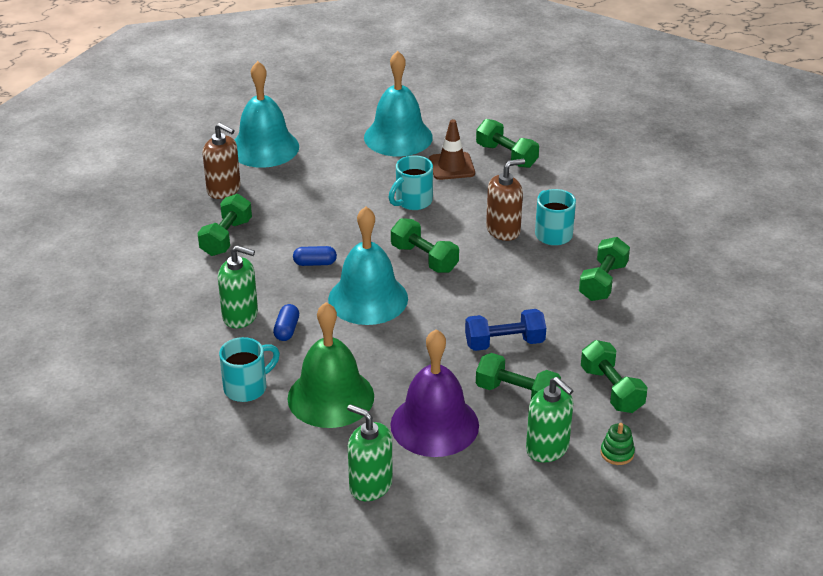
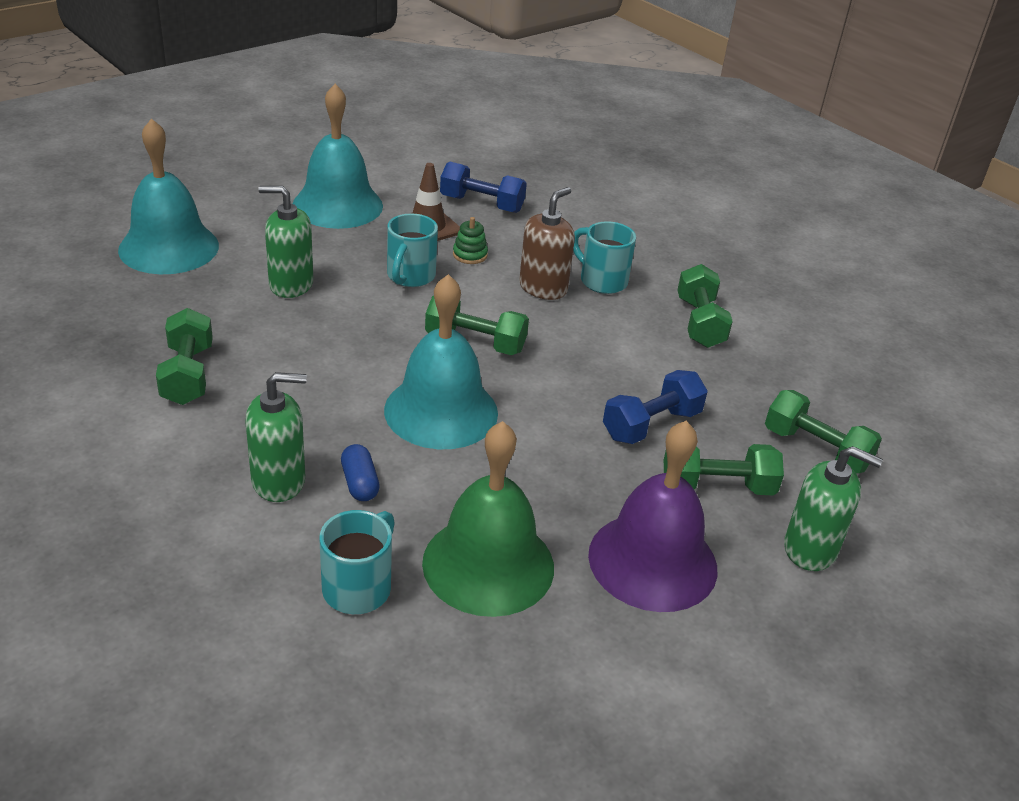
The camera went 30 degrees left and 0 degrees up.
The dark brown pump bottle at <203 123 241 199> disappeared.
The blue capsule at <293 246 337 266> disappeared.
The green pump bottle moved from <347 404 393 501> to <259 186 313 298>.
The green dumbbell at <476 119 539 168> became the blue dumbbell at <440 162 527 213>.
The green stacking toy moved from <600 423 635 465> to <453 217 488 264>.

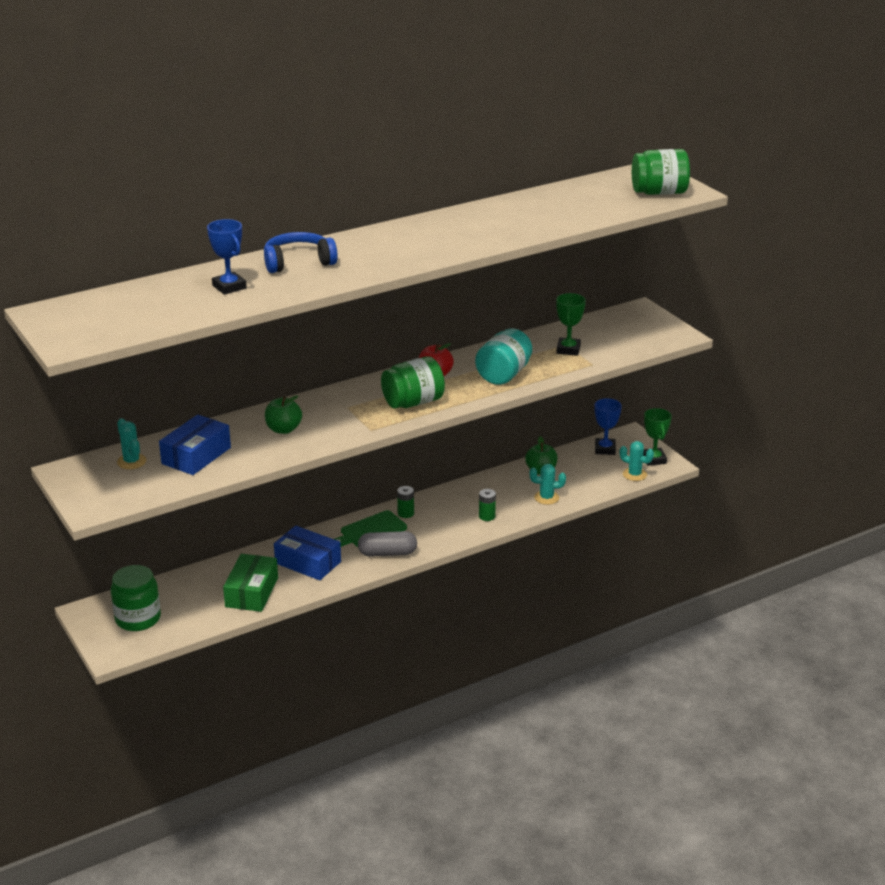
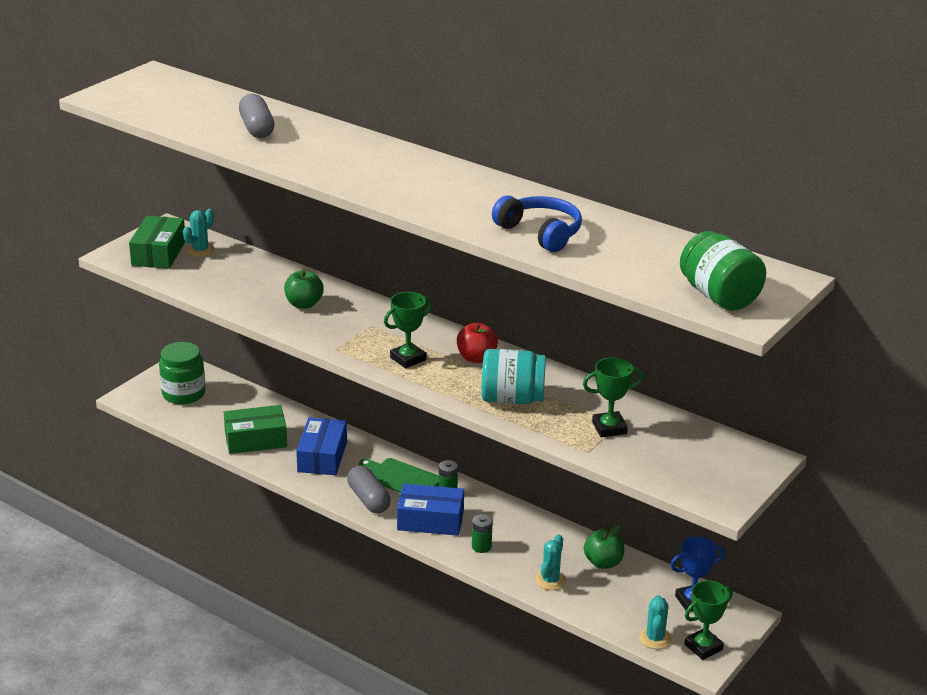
The camera went 65 degrees right and 0 degrees up.
The blue parcel moved from <159 415 231 475> to <397 484 464 536>.
The blue prize cup at <207 219 247 295> was replaced by the gray capsule at <239 94 275 138>.
The blue headphones moved from <264 232 338 273> to <492 195 582 252>.
The green preserve jar at <381 356 445 409> was replaced by the green prize cup at <384 292 432 368>.
The teal saguaro cactus at <530 464 566 505> turned 45 degrees clockwise.
The green parcel at <129 216 186 269> appeared.

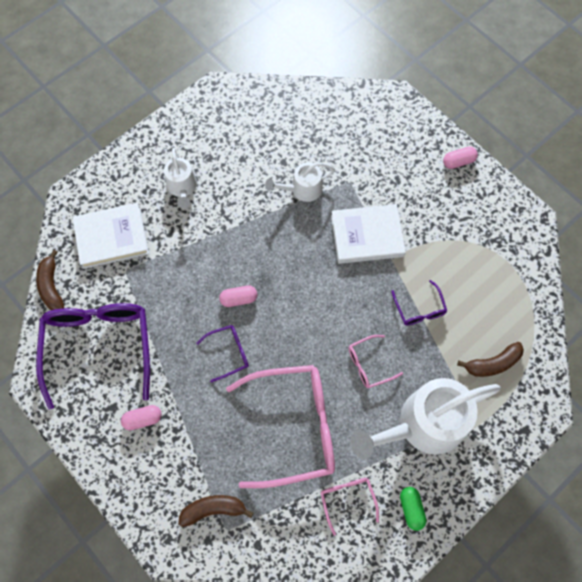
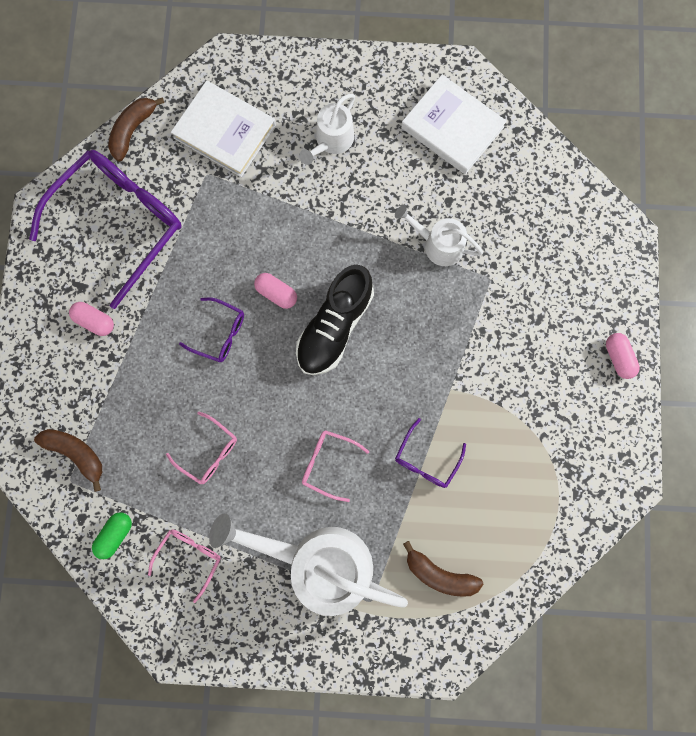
The camera went 45 degrees right and 10 degrees up.
The pink eyeglasses at <226 365 335 488> changed to 0.45 times the size.
The pure white book moved from <331 204 406 264> to <401 75 507 174>.
The green capsule moved from <400 487 426 531> to <92 512 132 559>.
The pink capsule at <443 146 478 169> turned 45 degrees clockwise.
The jet-black shoe at <296 265 374 375> appeared.

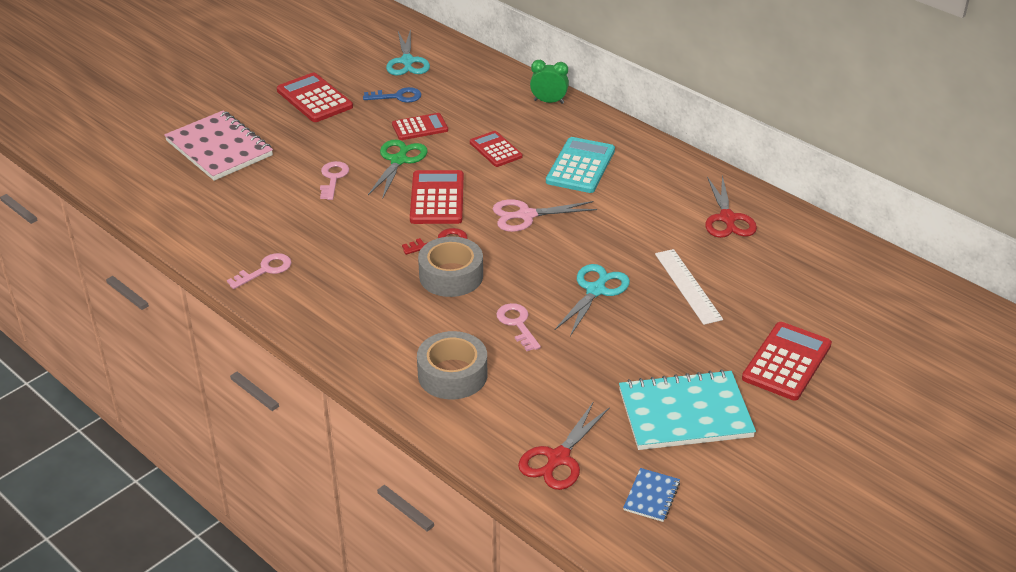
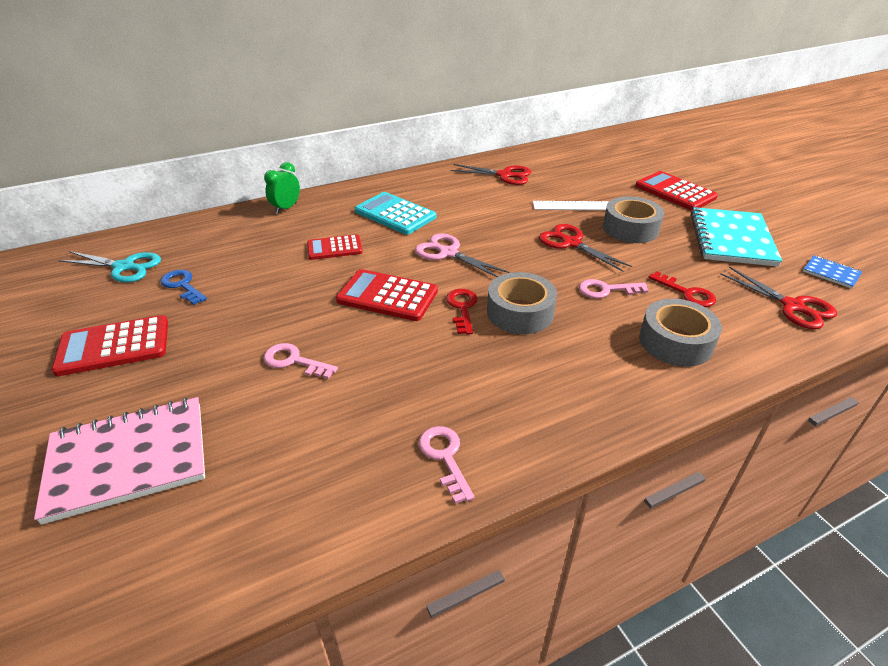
The camera went 70 degrees left and 0 degrees up.
The blue door key at <363 87 421 103> turned 60 degrees counterclockwise.
The green pair of scissors at <368 140 428 199> disappeared.
The red pocket calculator at <392 113 448 140> disappeared.
The pink pair of scissors at <493 199 597 232> turned 120 degrees clockwise.
The teal pair of scissors at <554 264 630 336> became the red pair of scissors at <539 224 632 272>.
The gray roll of tape at <603 196 664 243> appeared.
The red door key at <648 271 716 307> appeared.

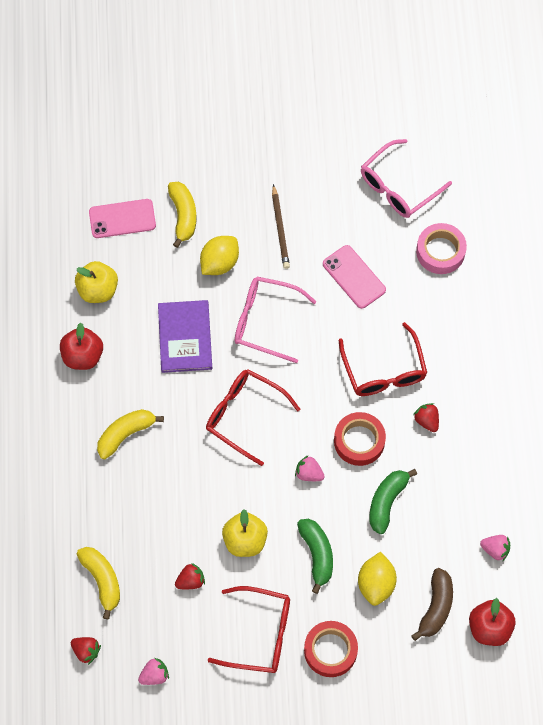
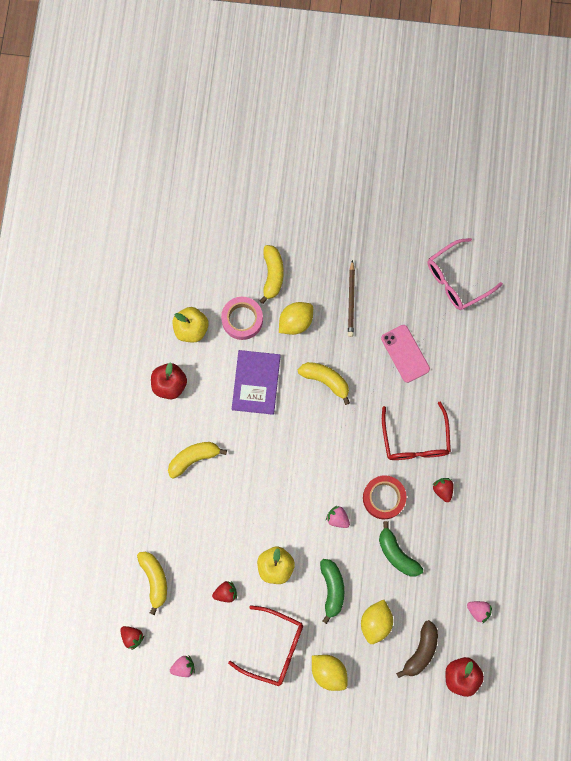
The camera went 10 degrees right and 10 degrees up.
The pink smartphone at <89 199 156 238> disappeared.
The red eyeglasses at <206 369 301 466> disappeared.
The pink eyeglasses at <235 277 317 363> was replaced by the bright yellow toy banana at <298 362 350 405>.
The red roll of tape at <304 621 358 677> was replaced by the bright yellow citrus fruit at <312 655 348 691>.
The green toy banana at <369 469 417 534> turned 75 degrees counterclockwise.
The pink roll of tape moved from <416 223 467 274> to <221 297 263 340>.

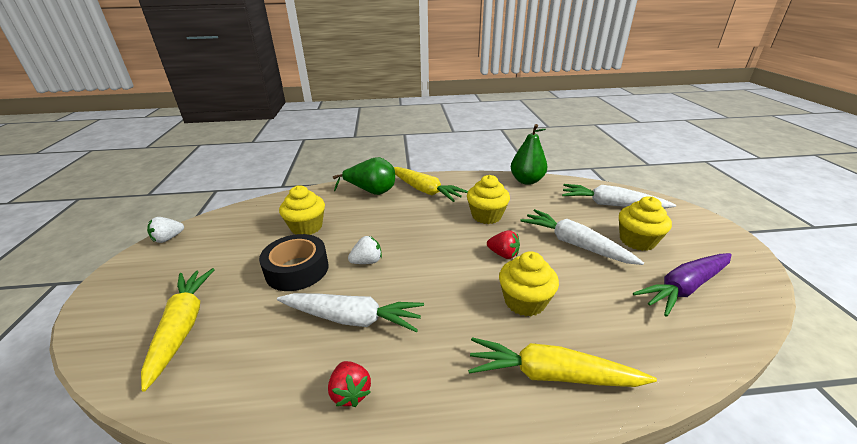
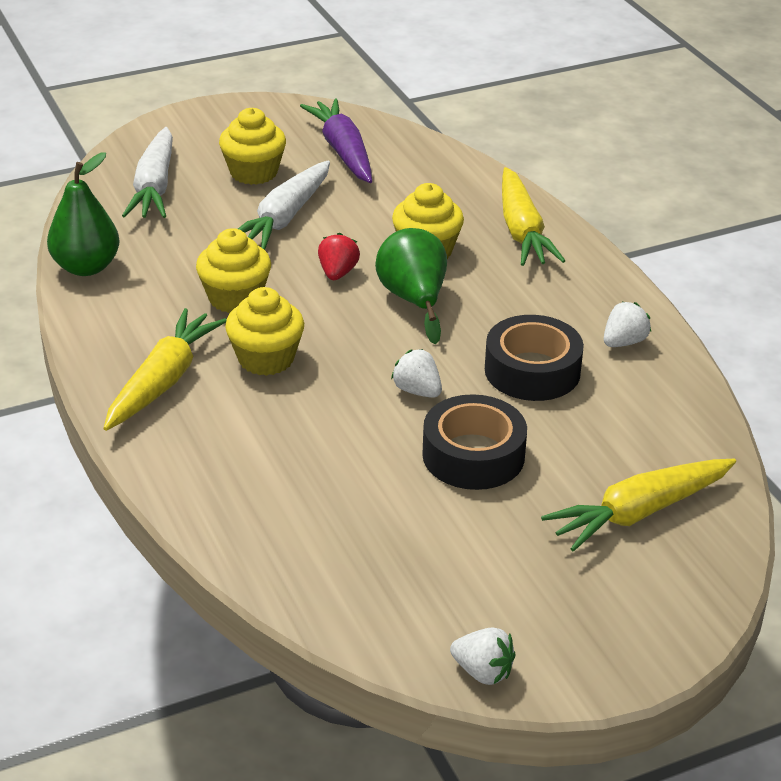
The camera went 110 degrees left and 5 degrees up.
The pure white carrot at <277 293 424 332> was replaced by the jet-black roll of tape at <485 315 584 401>.
The bright yellow muffin moved from <279 185 325 235> to <225 287 304 376>.
The red toy strawberry at <328 361 371 407> became the pure white toy strawberry at <604 302 651 347>.
The green pear moved from <333 157 395 195> to <375 228 447 344>.
The purple carrot at <633 253 732 317> turned 150 degrees counterclockwise.

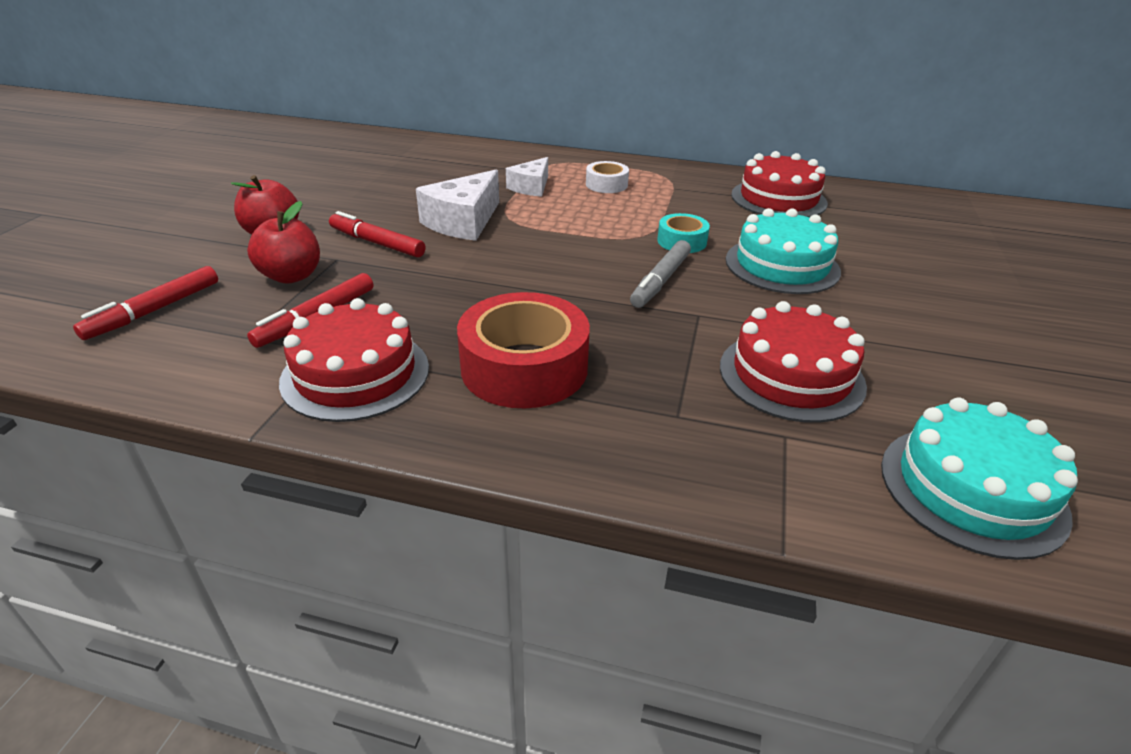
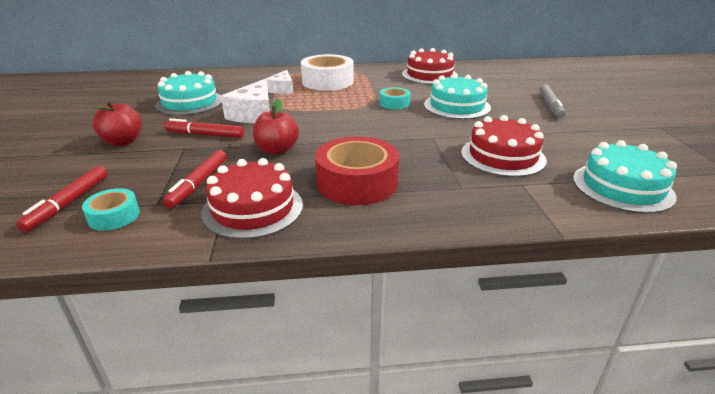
The camera went 20 degrees left and 5 degrees down.
The red apple fruit moved from <247 201 320 284> to <253 99 299 155>.
The pure white roll of tape at <586 161 629 193> changed to 1.93 times the size.
The gray marker moved from <630 240 691 308> to <540 84 566 118>.
The teal roll of tape at <82 188 140 231> appeared.
The teal cake at <155 71 222 115> appeared.

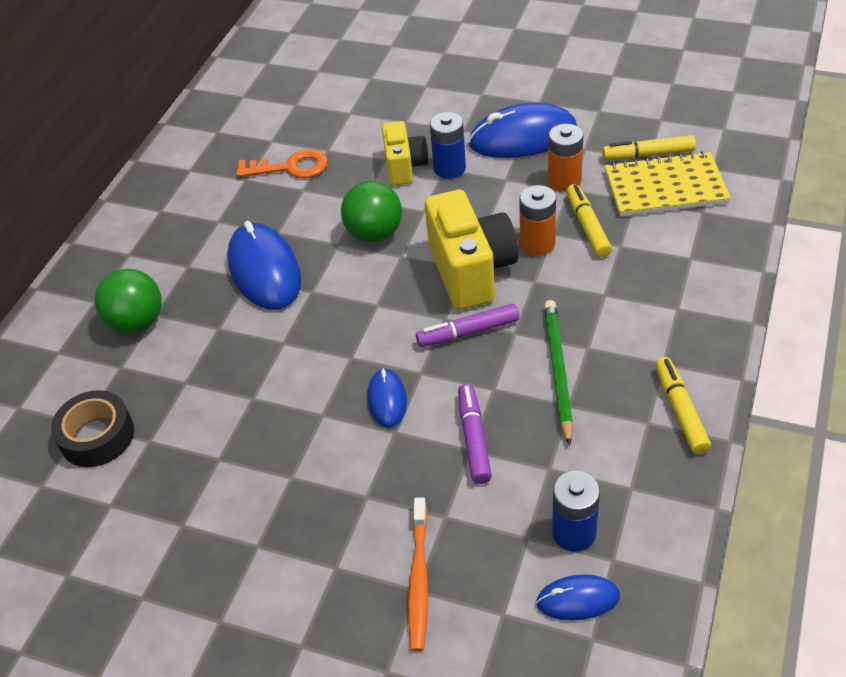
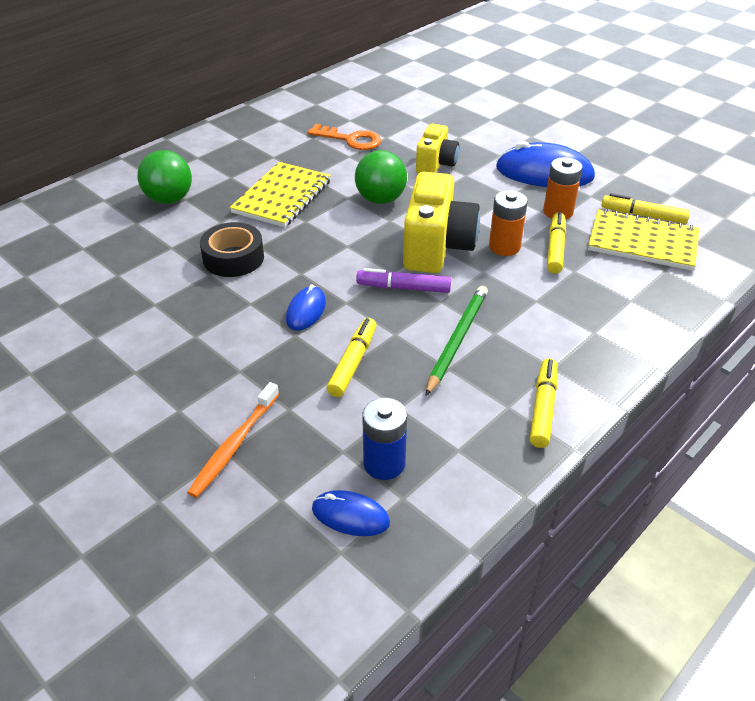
The camera went 20 degrees right and 5 degrees down.
The jet-black roll of tape moved from <51 390 134 467> to <200 222 264 277>.
The blue mouse at <227 221 301 310> was replaced by the bright yellow exercise book at <230 162 331 228>.
The blue AA battery at <430 112 466 179> disappeared.
The purple marker at <458 384 492 484> became the bright yellow marker at <327 318 377 397>.

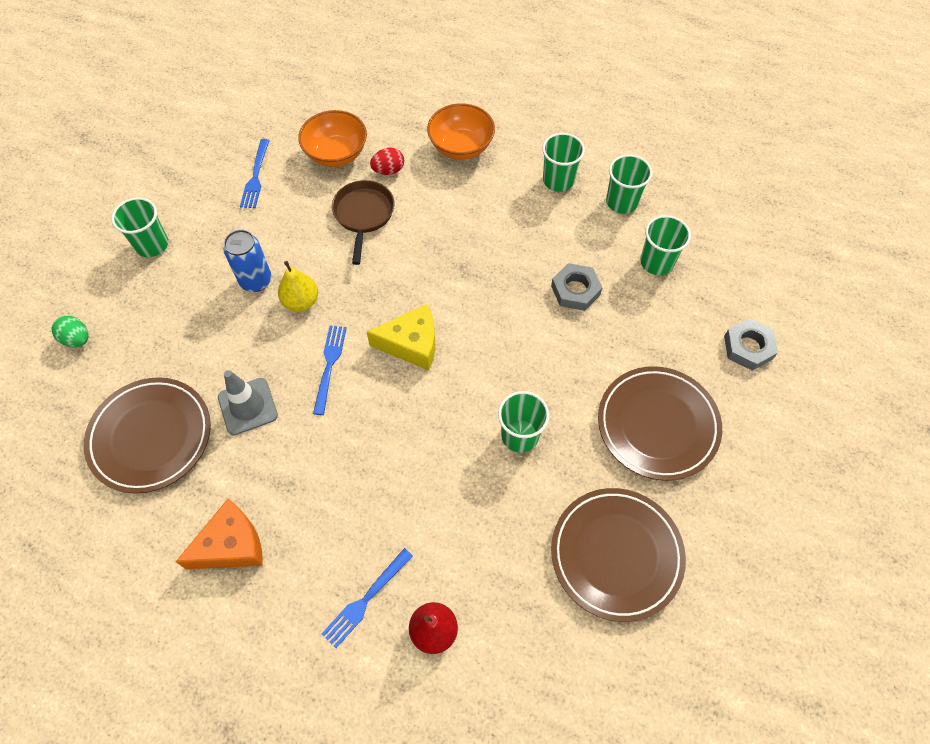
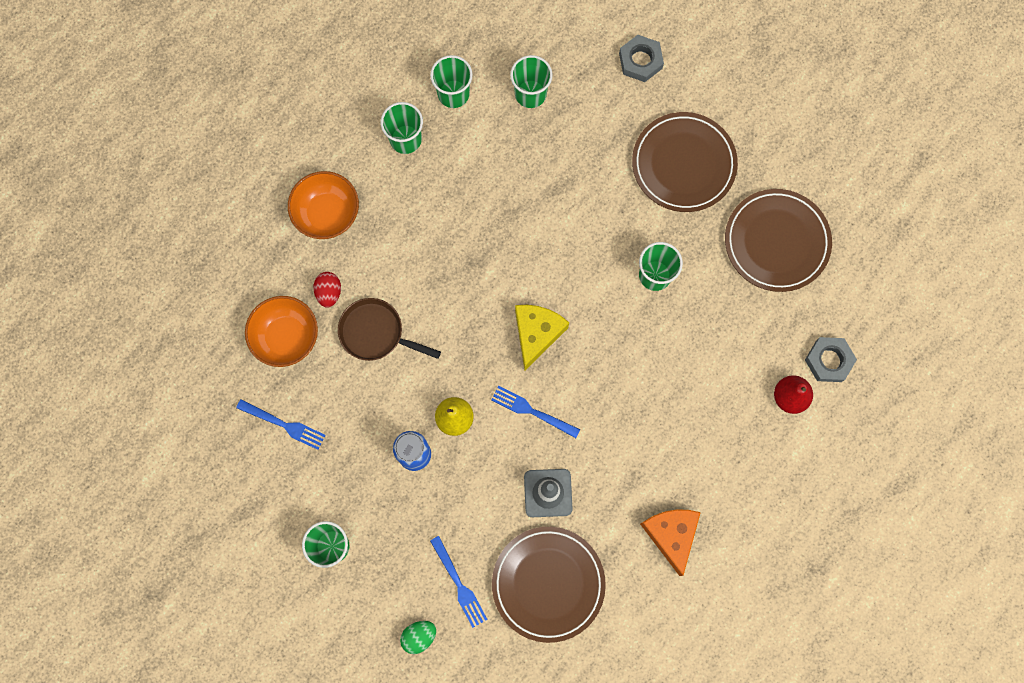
The camera went 70 degrees left and 15 degrees up.
The blue fork moved from <322 548 413 648> to <430 536 488 628>.
The gray hexagon nut moved from <551 263 603 311> to <805 337 857 382>.

